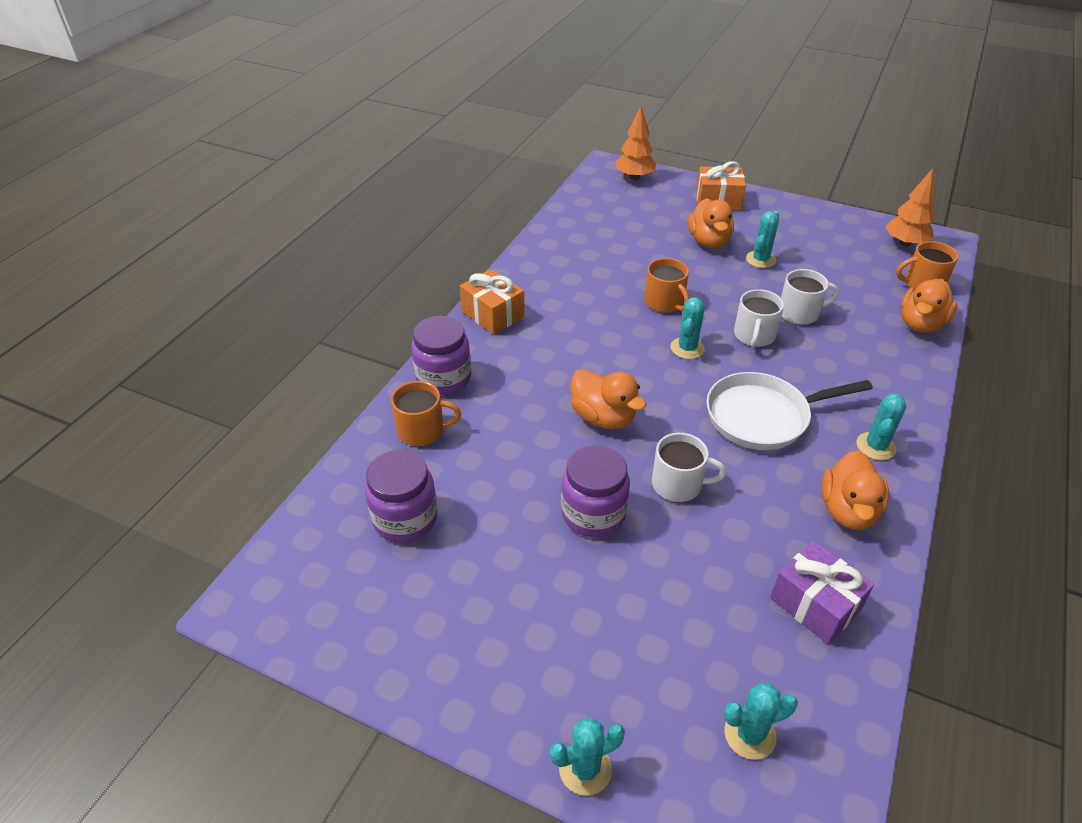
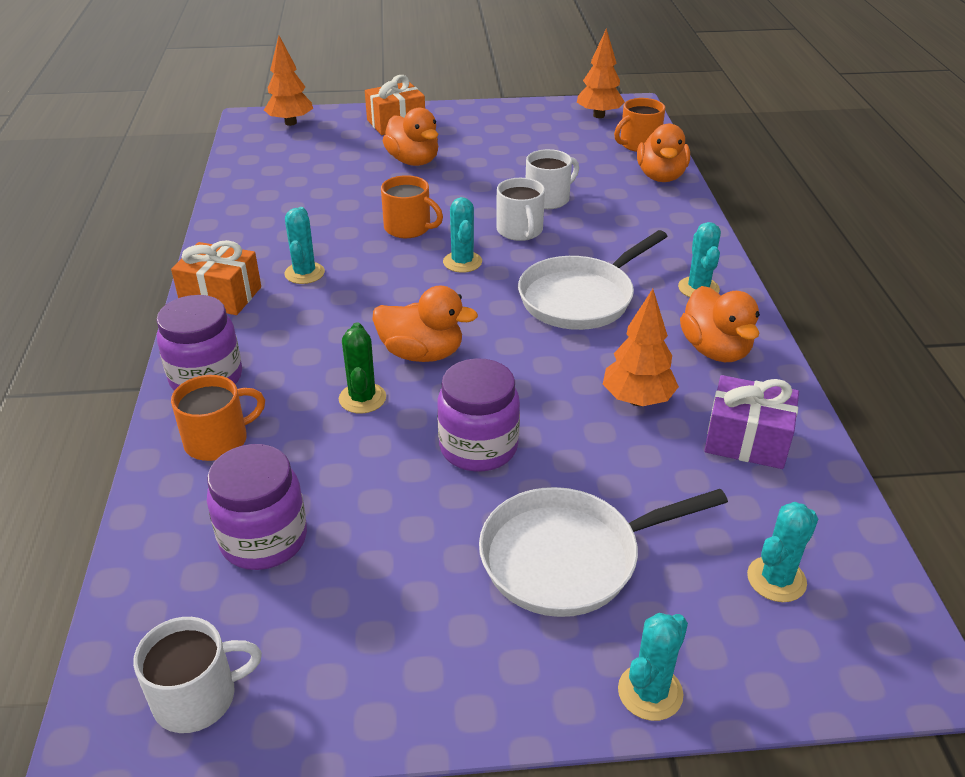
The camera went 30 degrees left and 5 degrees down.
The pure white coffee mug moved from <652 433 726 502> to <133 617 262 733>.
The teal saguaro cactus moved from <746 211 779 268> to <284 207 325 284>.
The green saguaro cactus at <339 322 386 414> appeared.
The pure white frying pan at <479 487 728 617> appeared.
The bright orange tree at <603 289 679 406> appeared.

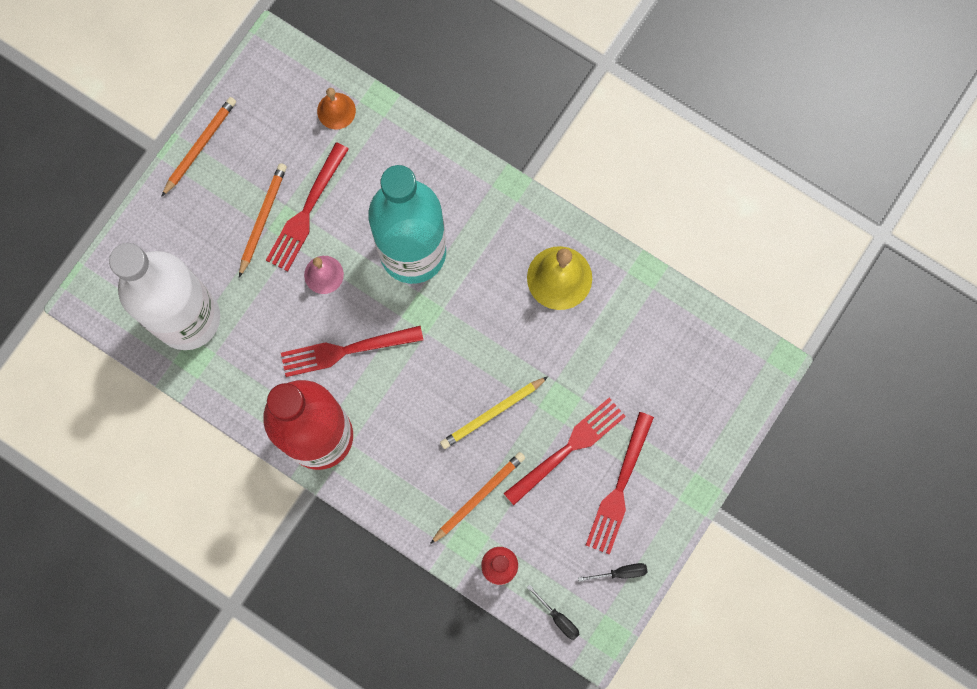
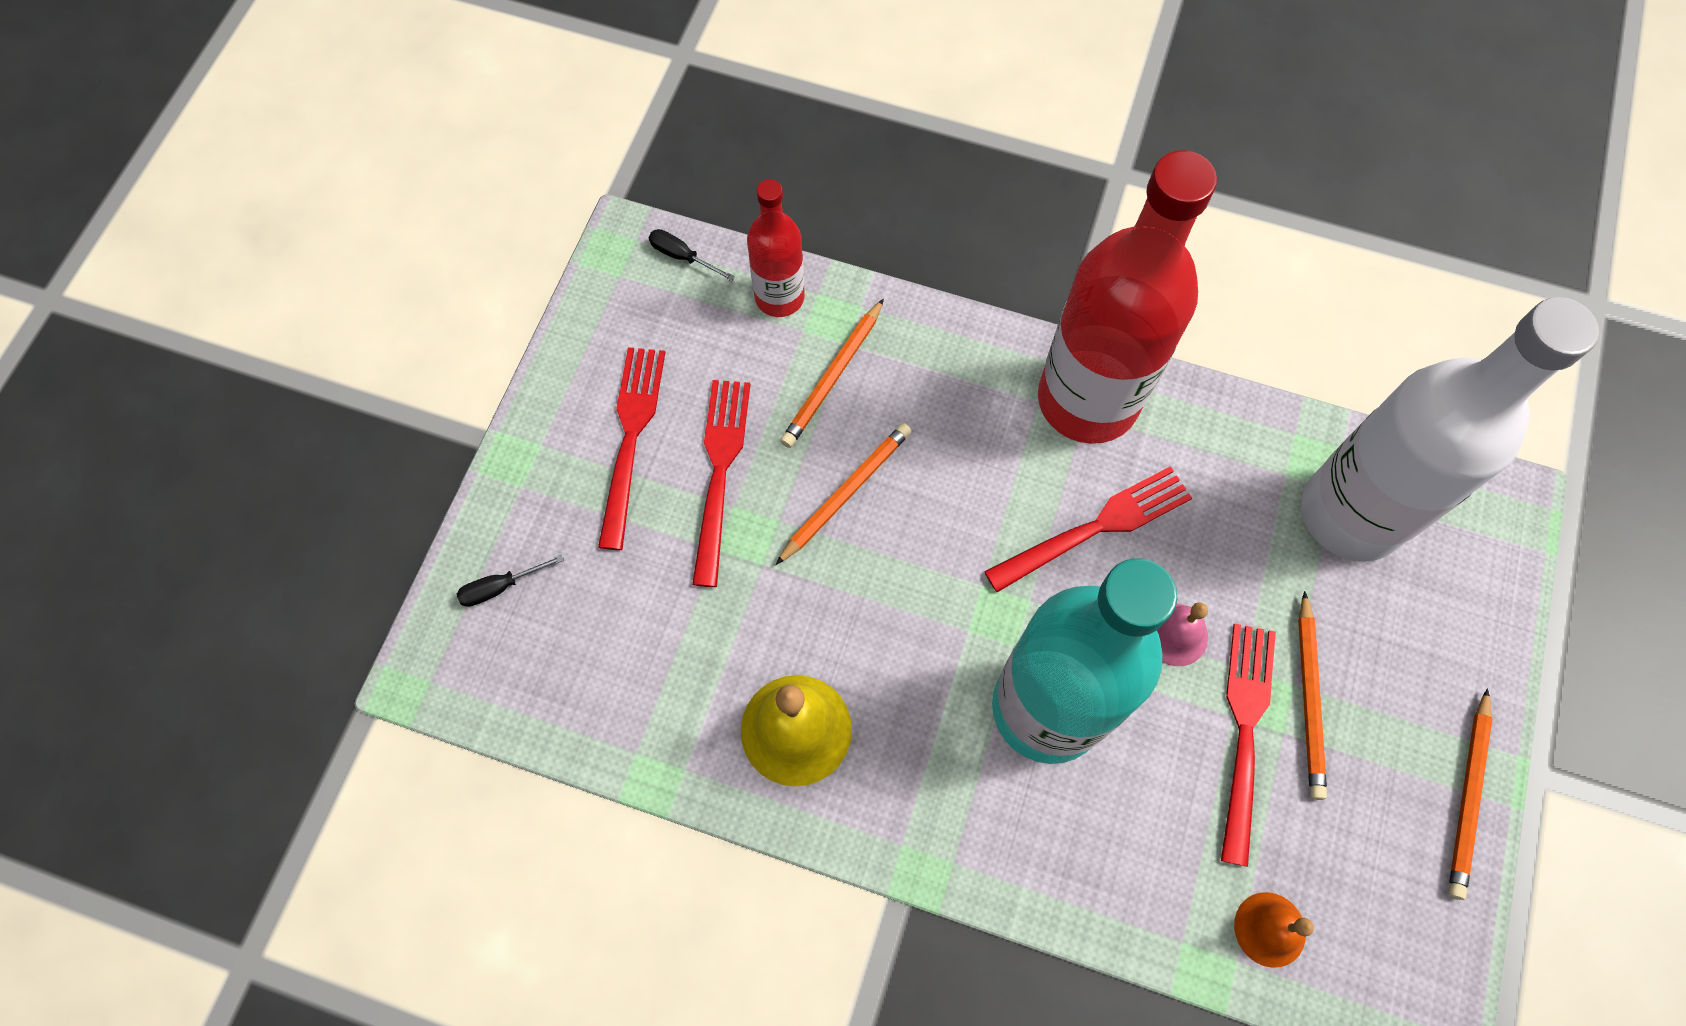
The camera went 165 degrees right and 10 degrees down.
The bright yellow pencil at <440 377 548 449> became the bright orange pencil at <776 423 912 565>.
The red fork at <503 398 626 505> turned 150 degrees clockwise.
The jet-black screwdriver moved from <578 563 647 582> to <457 555 564 607>.

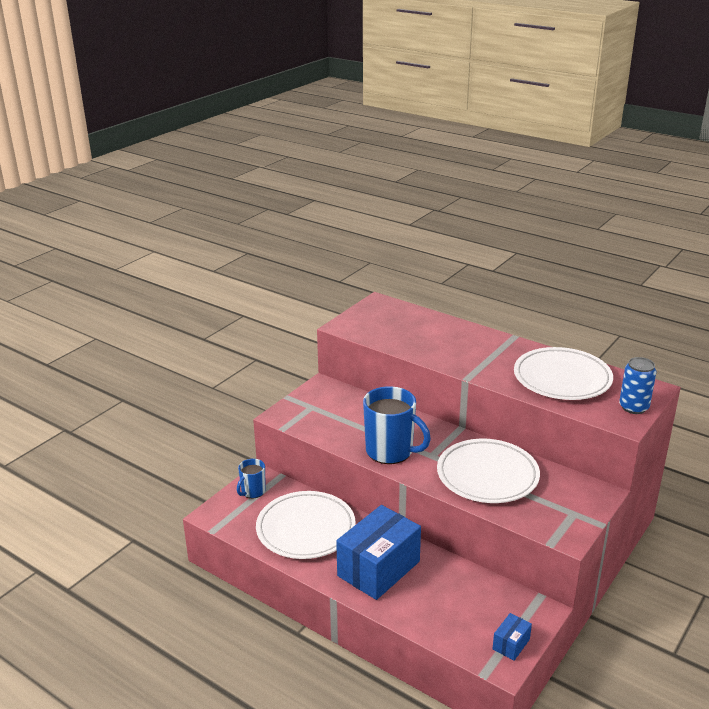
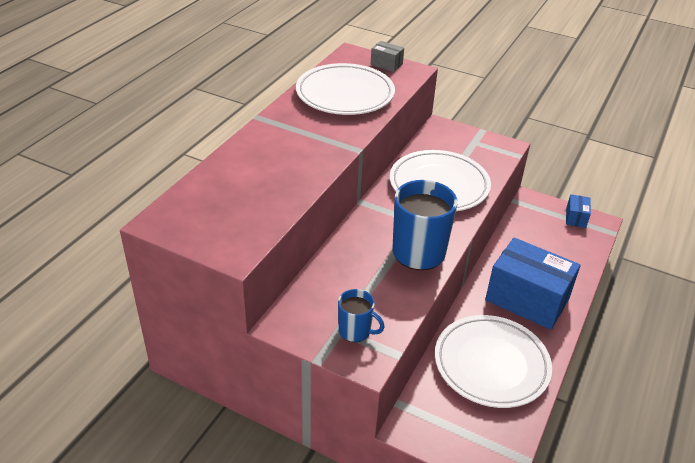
The camera went 100 degrees left and 10 degrees up.
The blue coffee mug moved from <237 459 266 498> to <338 289 385 342>.
The blue parcel at <493 613 532 661> turned 75 degrees clockwise.
The blue soda can at <619 357 656 414> was replaced by the gray parcel at <370 41 404 72>.

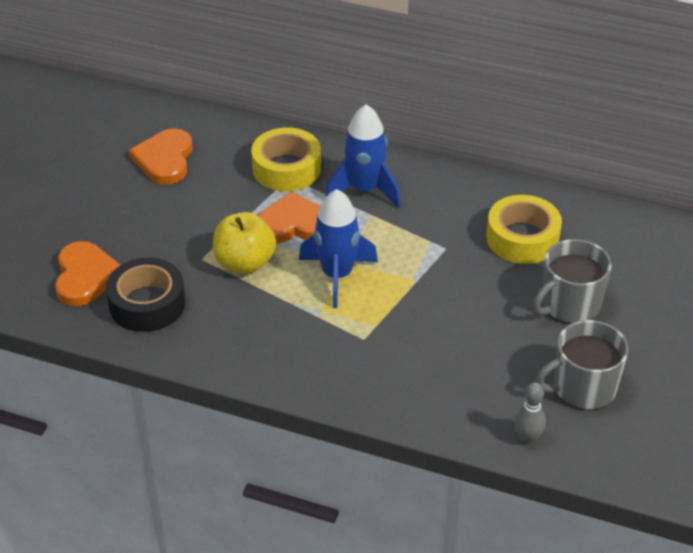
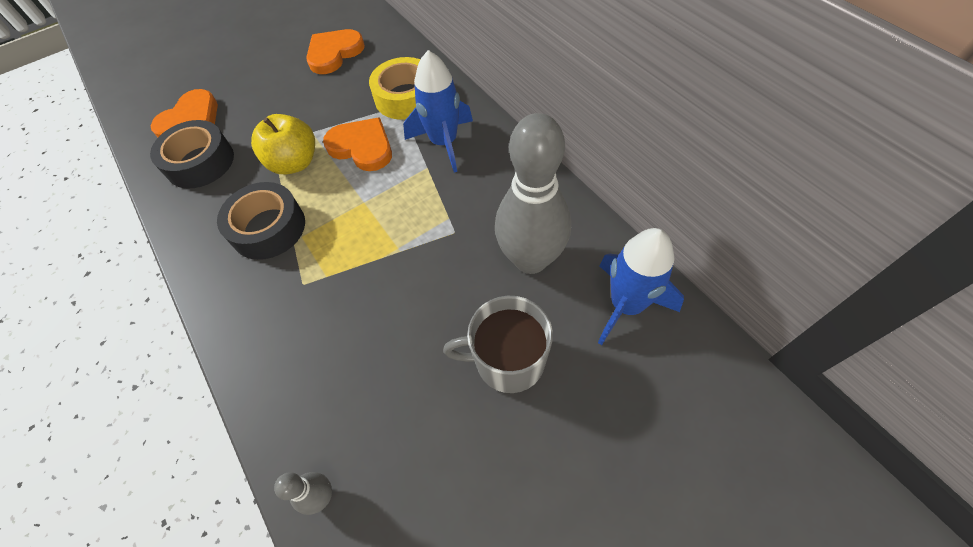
The camera went 40 degrees right and 15 degrees up.
The blue spaceship moved from <299 189 378 308> to <598 228 684 345>.
The bright yellow roll of tape at <486 195 562 264> was replaced by the gray tenpin at <495 113 571 274>.
The gray coffee mug at <536 320 629 410> disappeared.
The jet-black roll of tape at <217 182 305 260> appeared.

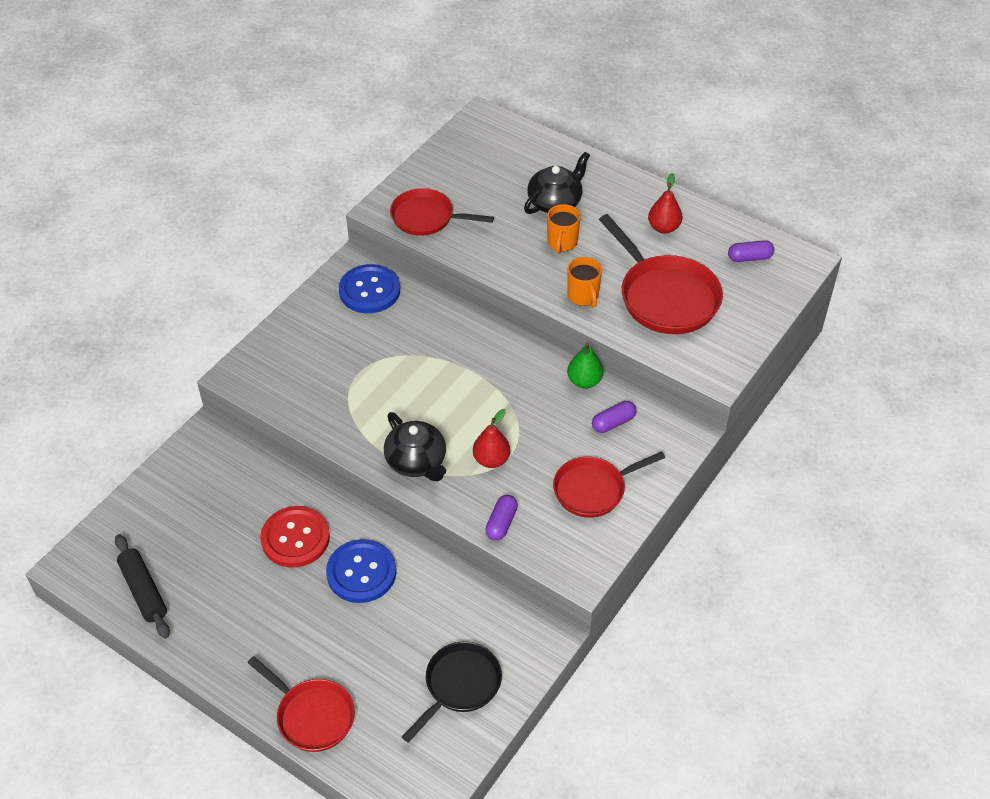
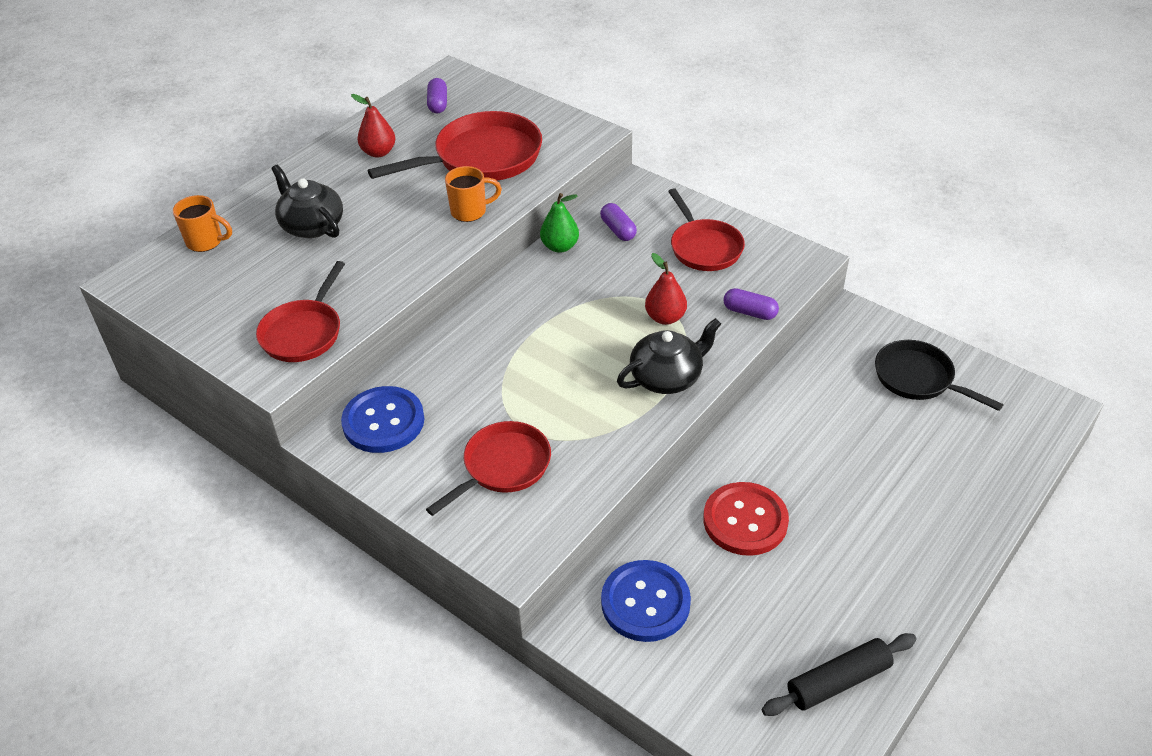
The camera went 85 degrees left and 5 degrees down.
The red frying pan moved from <248 656 355 752> to <426 421 551 516>.
The blue sewing button moved from <326 539 396 603> to <601 560 691 642>.
The bright orange coffee mug moved from <547 204 581 254> to <173 195 232 252>.

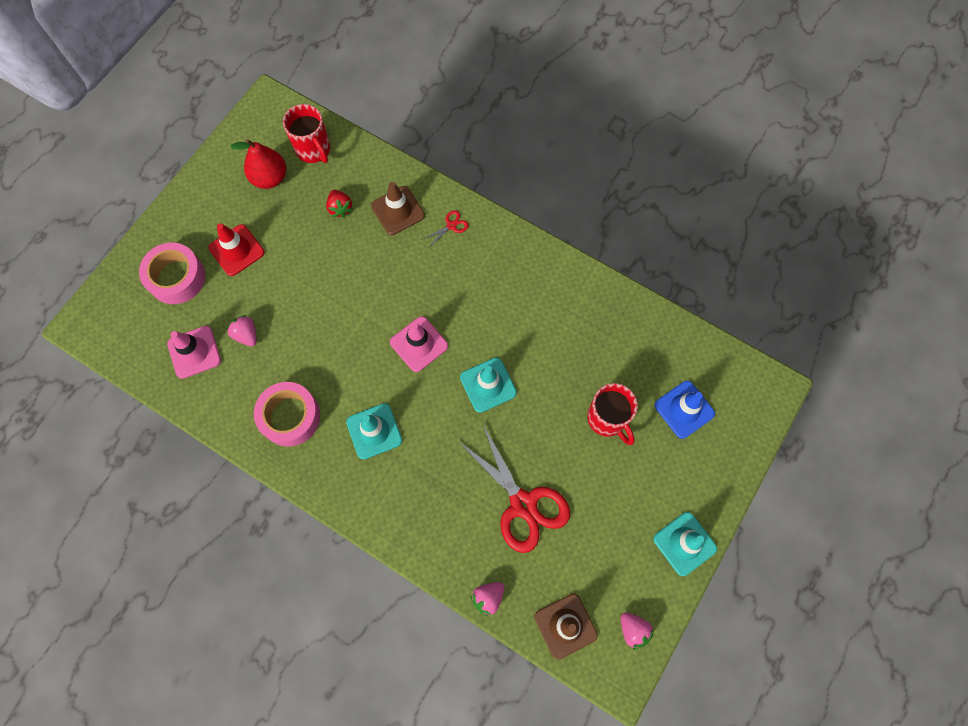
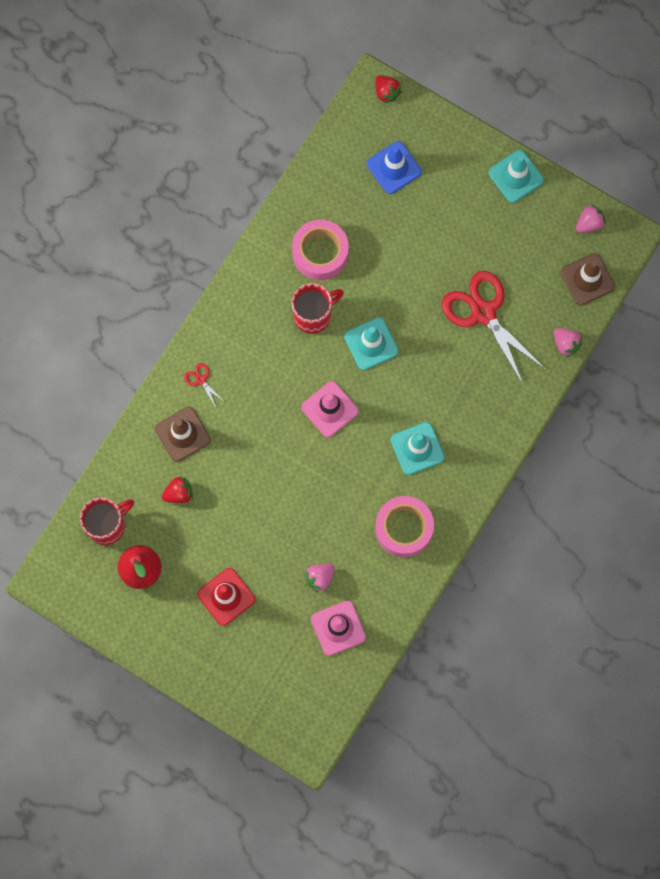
The camera went 90 degrees left and 5 degrees up.
The pink roll of tape moved from <139 243 205 304> to <292 220 349 280>.
The red pair of scissors at <458 423 570 553> turned 90 degrees counterclockwise.
The red coffee mug moved from <587 383 638 445> to <292 283 344 334>.
The red toy strawberry at <375 75 402 104> appeared.

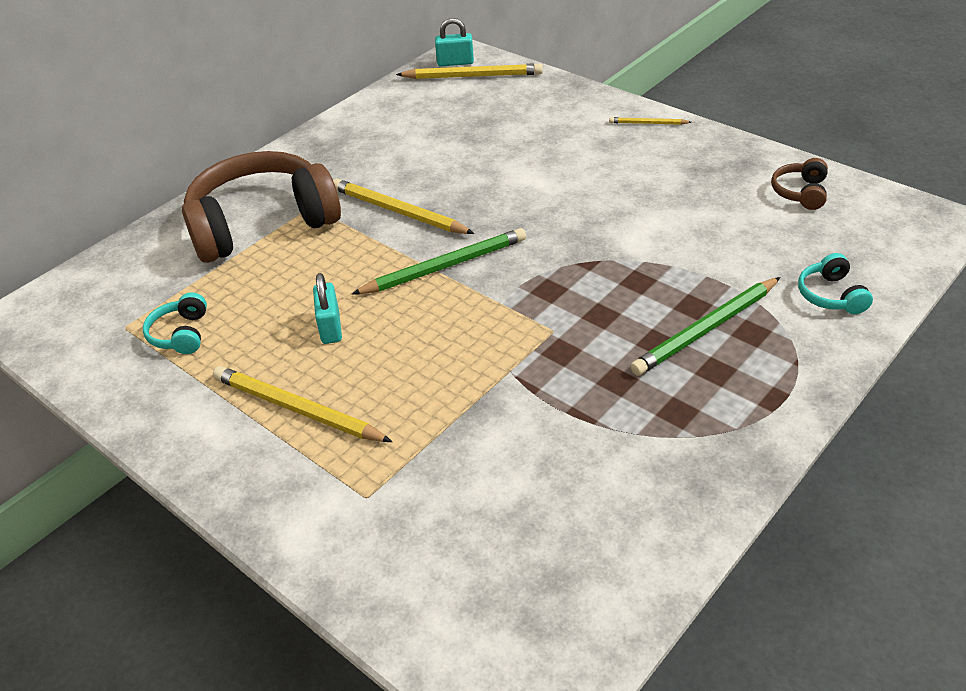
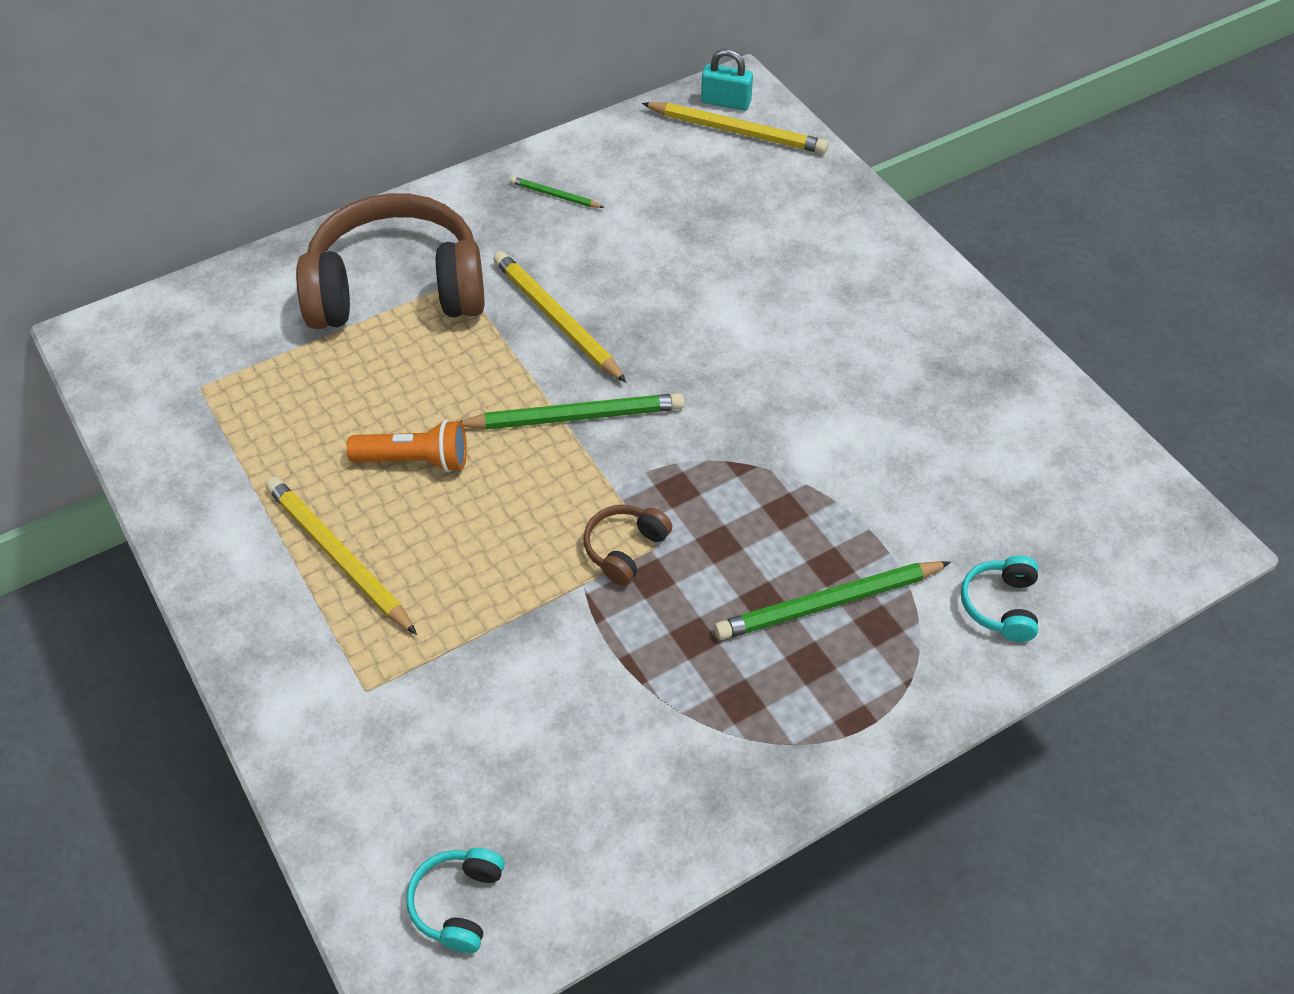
The camera went 15 degrees right and 10 degrees up.
The teal headphones moved from <143 293 207 354> to <406 848 505 953>.
The teal lock at <313 273 342 344> was replaced by the bright orange pocket torch at <346 420 467 472>.
The bright yellow pencil at <609 117 691 125> disappeared.
The dark brown headphones moved from <771 158 828 210> to <583 505 672 586>.
The green pencil at <510 176 605 208> appeared.

